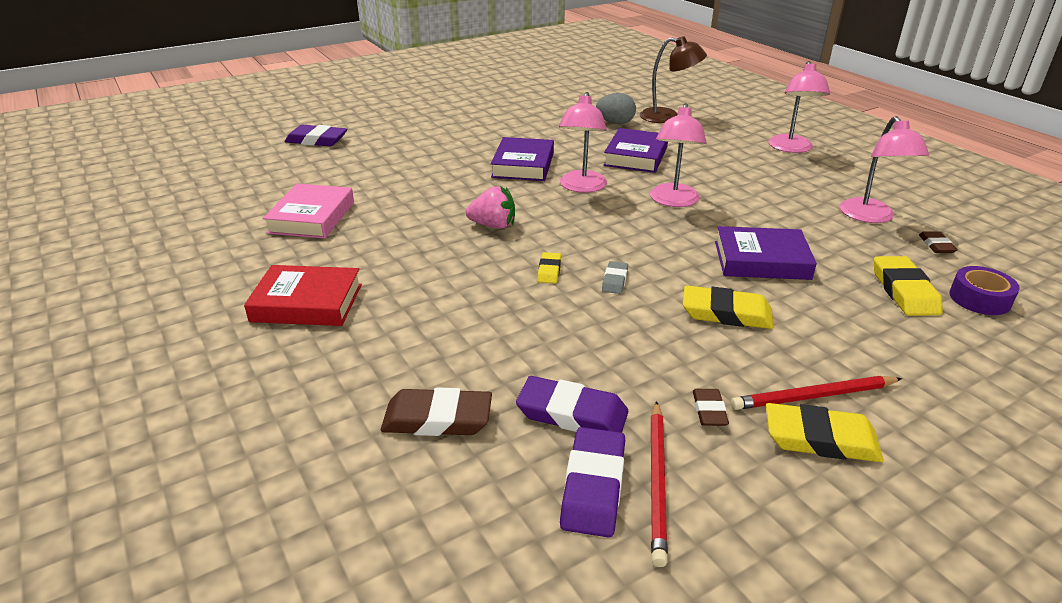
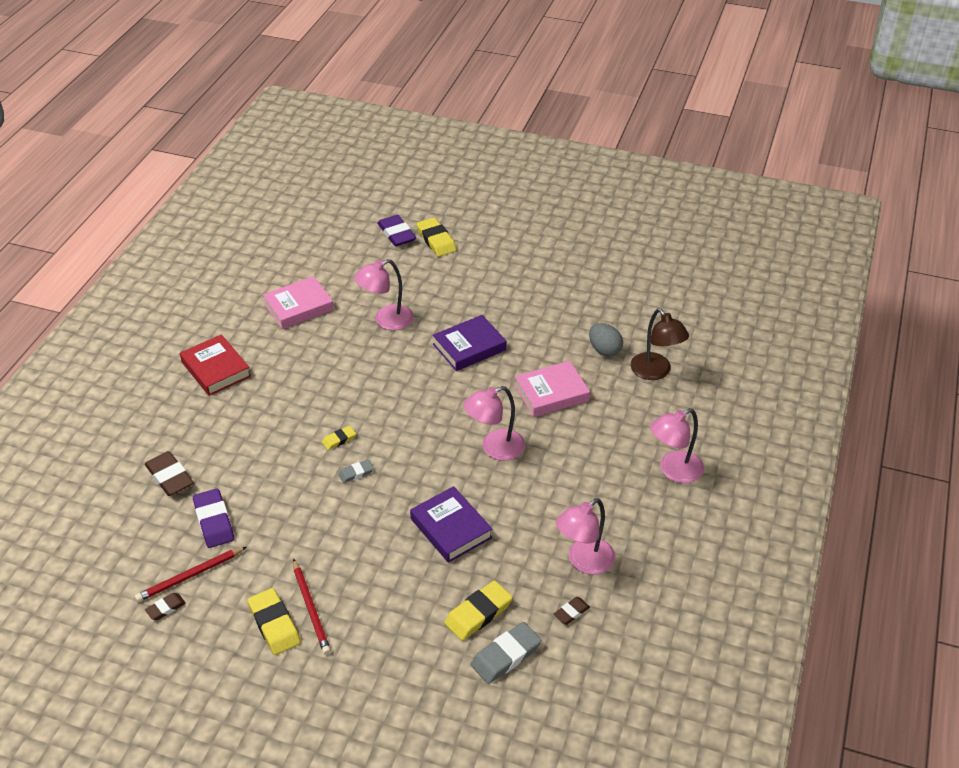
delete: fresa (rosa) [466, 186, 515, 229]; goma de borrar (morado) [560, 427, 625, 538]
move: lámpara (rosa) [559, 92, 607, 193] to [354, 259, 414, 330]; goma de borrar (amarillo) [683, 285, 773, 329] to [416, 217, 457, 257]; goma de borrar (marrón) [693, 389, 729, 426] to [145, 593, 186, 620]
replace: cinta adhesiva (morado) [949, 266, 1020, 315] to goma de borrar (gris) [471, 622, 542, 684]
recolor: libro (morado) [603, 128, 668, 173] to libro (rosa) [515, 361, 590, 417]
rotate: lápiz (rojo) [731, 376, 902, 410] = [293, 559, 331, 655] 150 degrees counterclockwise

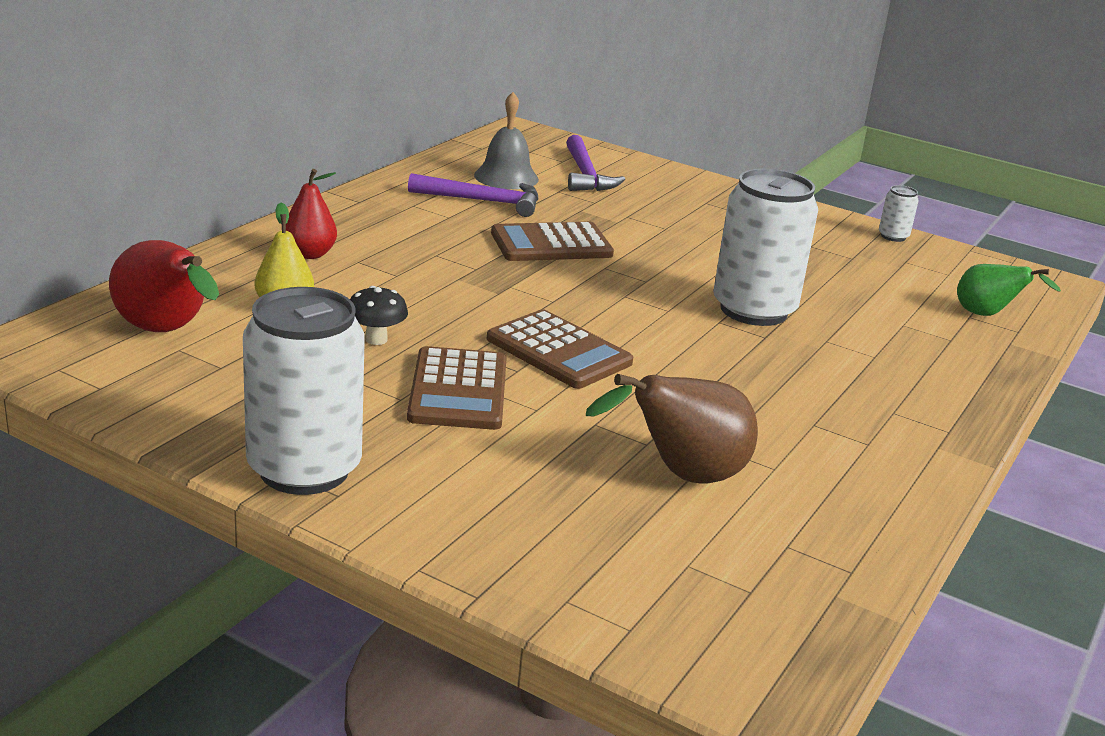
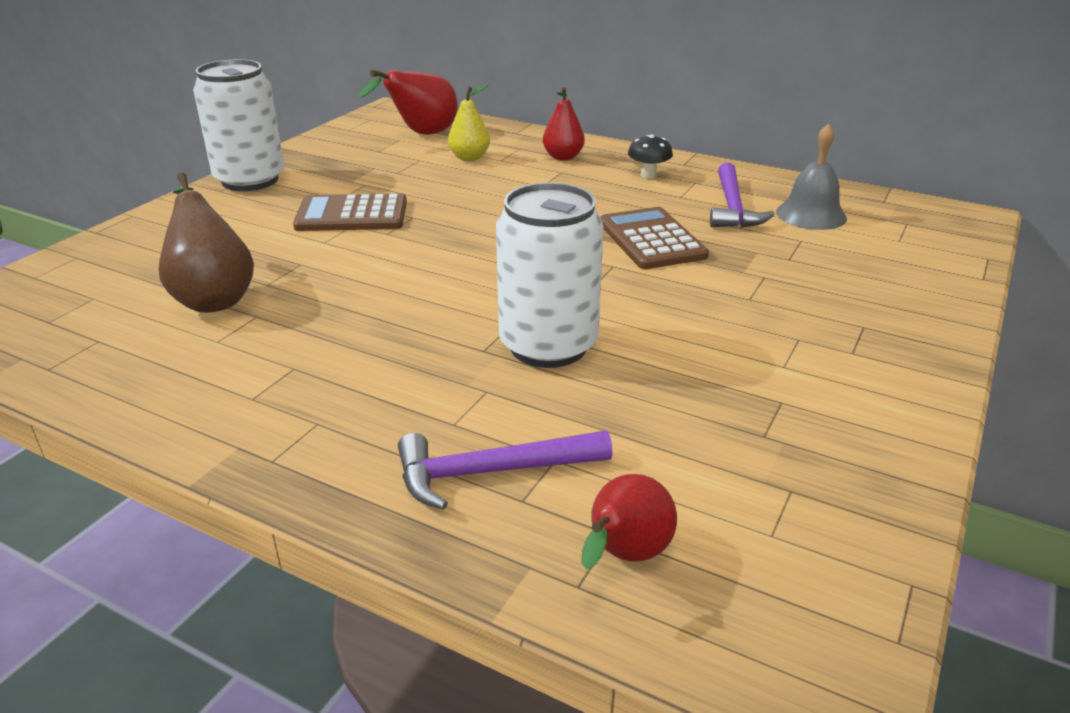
delete: lata (blanco) [879, 185, 919, 242]; calculadora (marrón) [487, 309, 633, 389]
move: martillo (morado) [566, 135, 625, 191] to [398, 431, 612, 510]; seta (negro) [350, 286, 408, 345] to [628, 134, 673, 179]
recolor: pera (verde) [957, 264, 1061, 316] to pera (rojo) [581, 474, 677, 569]

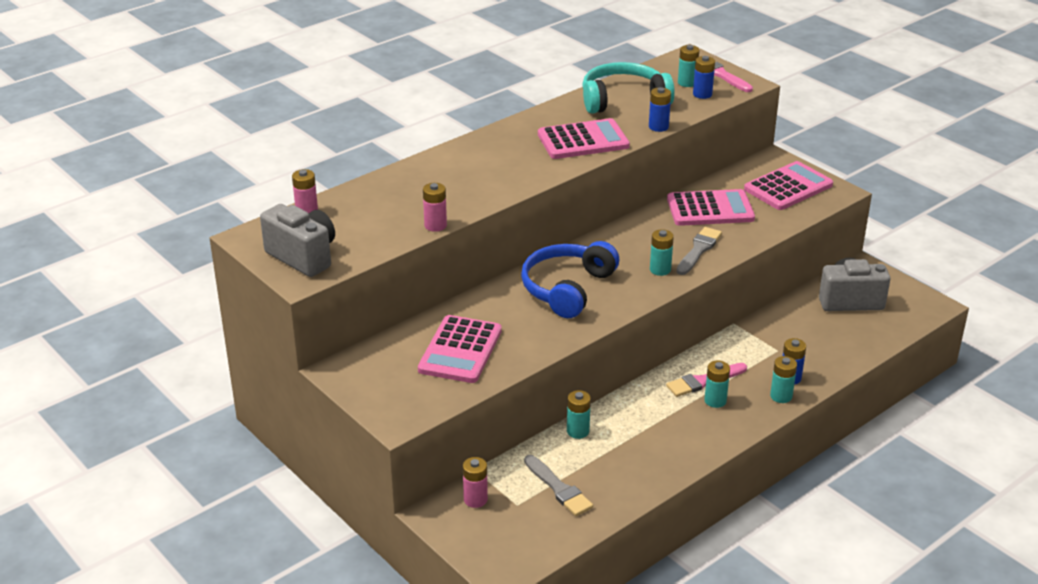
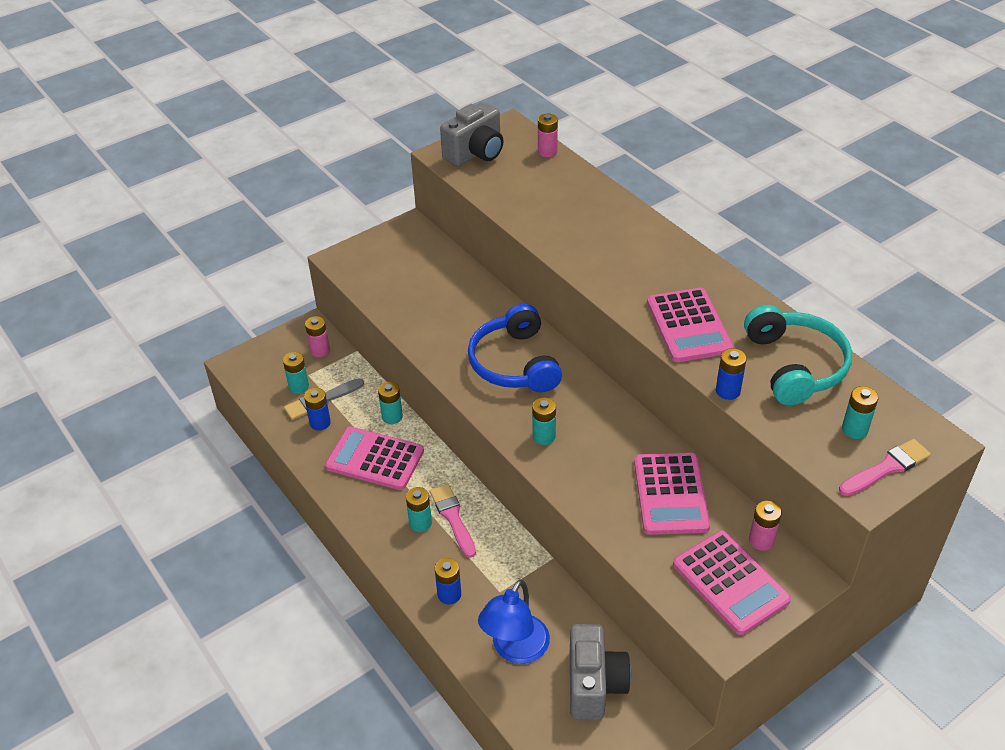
delete: pincel (gris) [676, 227, 722, 275]
insert: lámpara (azul) [478, 579, 550, 664]
move: pila (azul) [693, 56, 715, 99] to [304, 388, 331, 431]; pila (rosa) [423, 183, 447, 232] to [749, 500, 782, 551]; calculadora (rosa) [418, 315, 502, 383] to [325, 427, 424, 490]; pila (turquesa) [770, 356, 797, 403] to [283, 352, 309, 394]
rotate: auriculares (azul) [521, 241, 619, 318] = [468, 304, 562, 393] 135 degrees counterclockwise

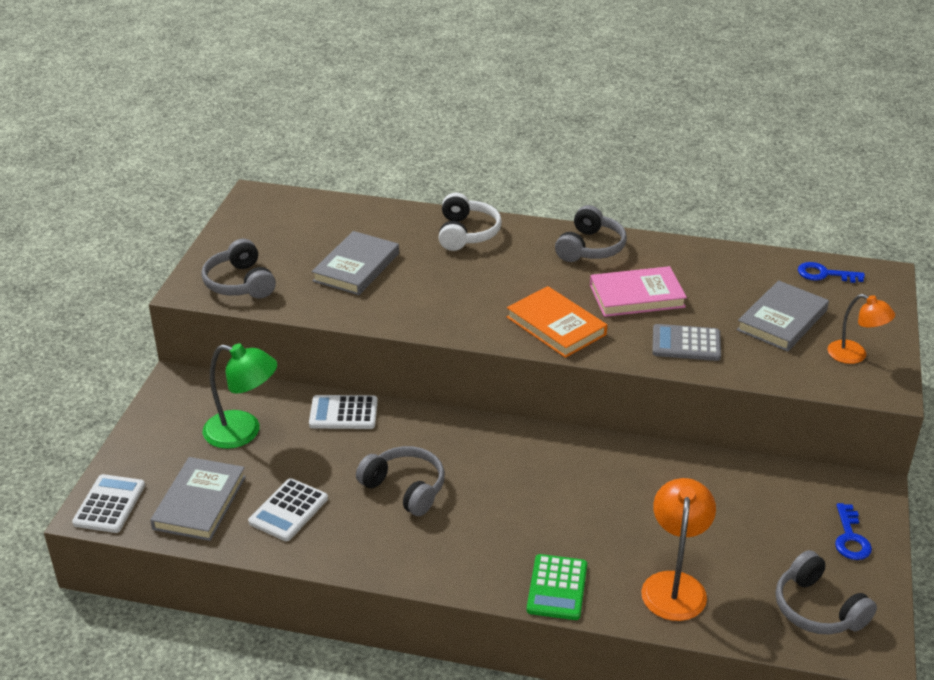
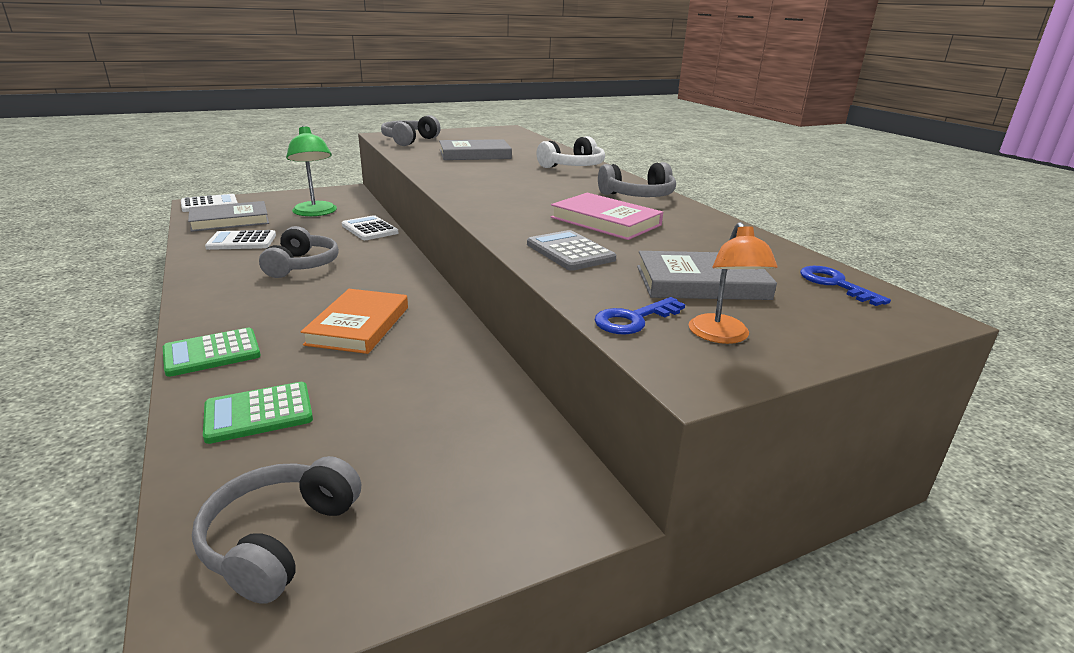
move: libro (naranja) [507, 286, 607, 358] to [301, 289, 408, 354]; llave (azul) [835, 503, 872, 560] to [595, 297, 685, 335]
replace: lámpara (naranja) [641, 478, 716, 621] to calculadora (verde) [203, 382, 313, 444]

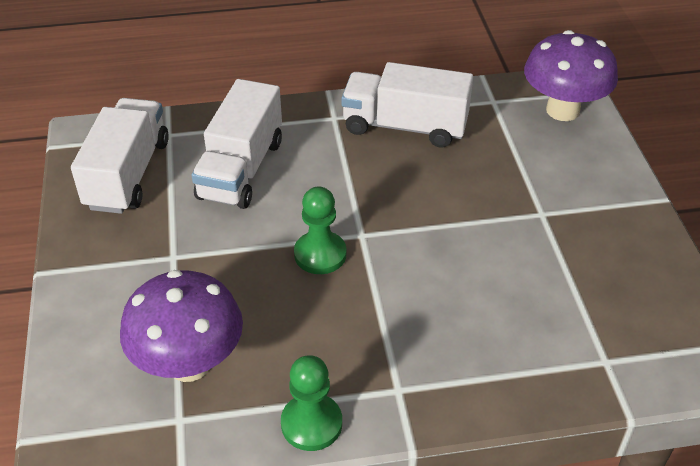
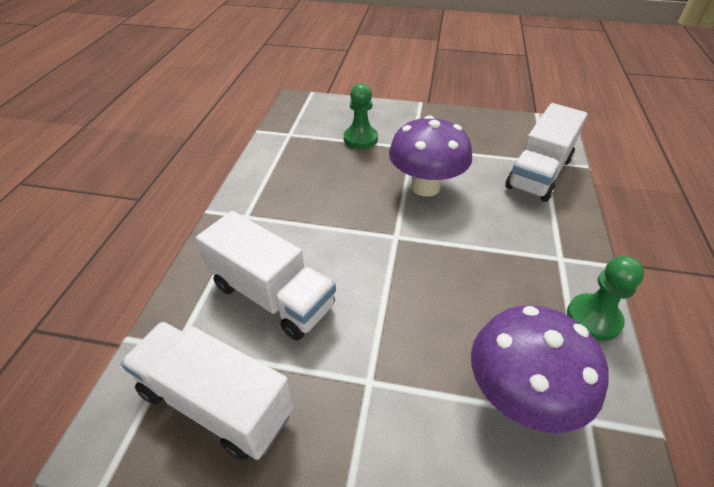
move: seta (morado) [524, 30, 618, 121] to [389, 115, 472, 197]; camión (blanco) [341, 62, 473, 147] to [505, 103, 587, 202]; peón (verde) [294, 186, 346, 274] to [344, 83, 378, 149]

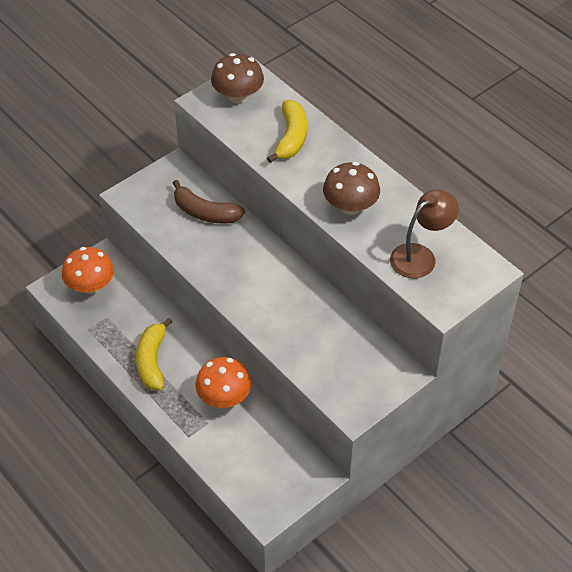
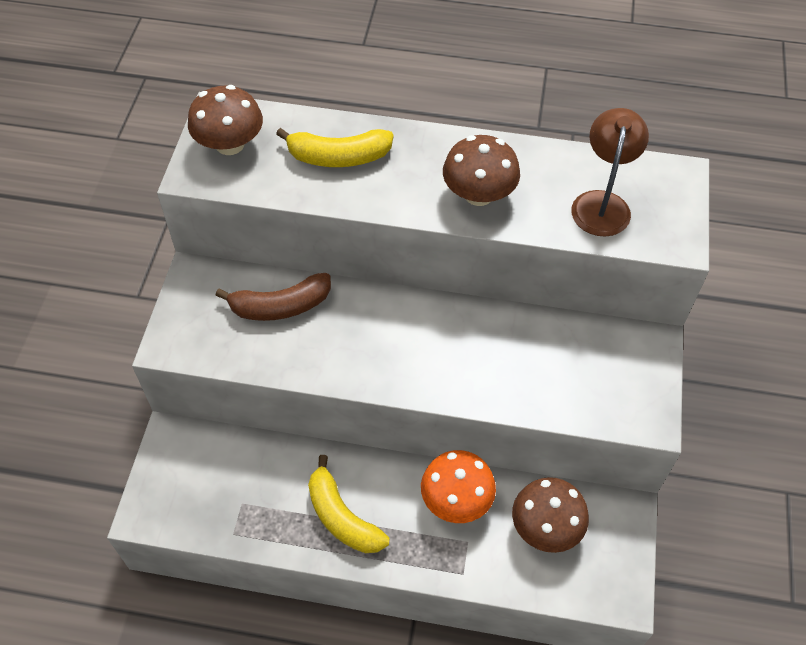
delete: seta (naranja) [62, 247, 114, 294]
insert: seta (marrón) [512, 477, 589, 553]
rotate: plátano (amarillo) [267, 100, 307, 163] = [276, 128, 393, 167] 120 degrees clockwise

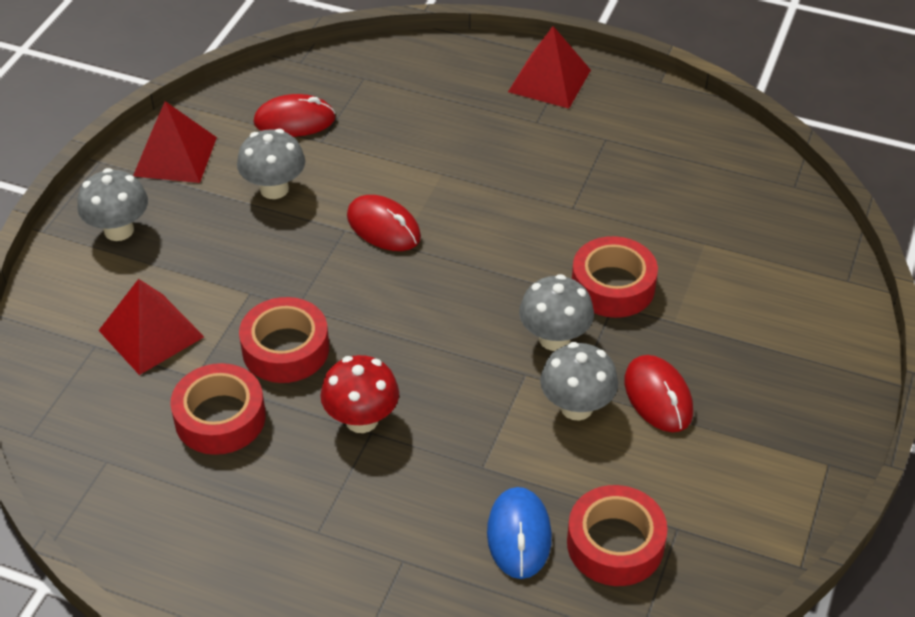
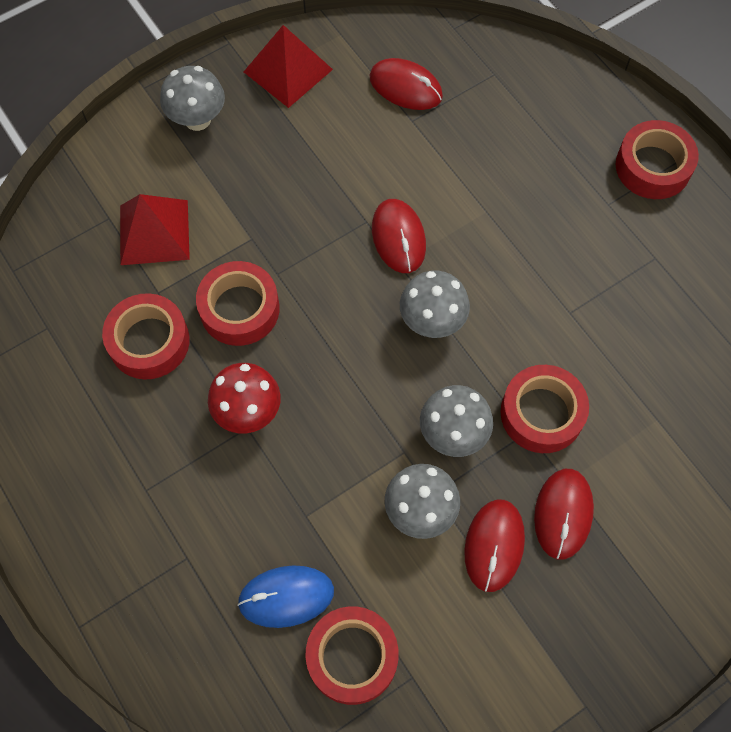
insert: ratón (rojo) [534, 469, 594, 559]
move: seta (gris) [237, 129, 305, 199] to [400, 271, 470, 338]
replace: pirámide (rojo) [508, 26, 591, 109] to cinta adhesiva (rojo) [616, 120, 699, 199]
rotate: ratón (azul) [487, 487, 552, 579] = [237, 565, 334, 628] 45 degrees clockwise

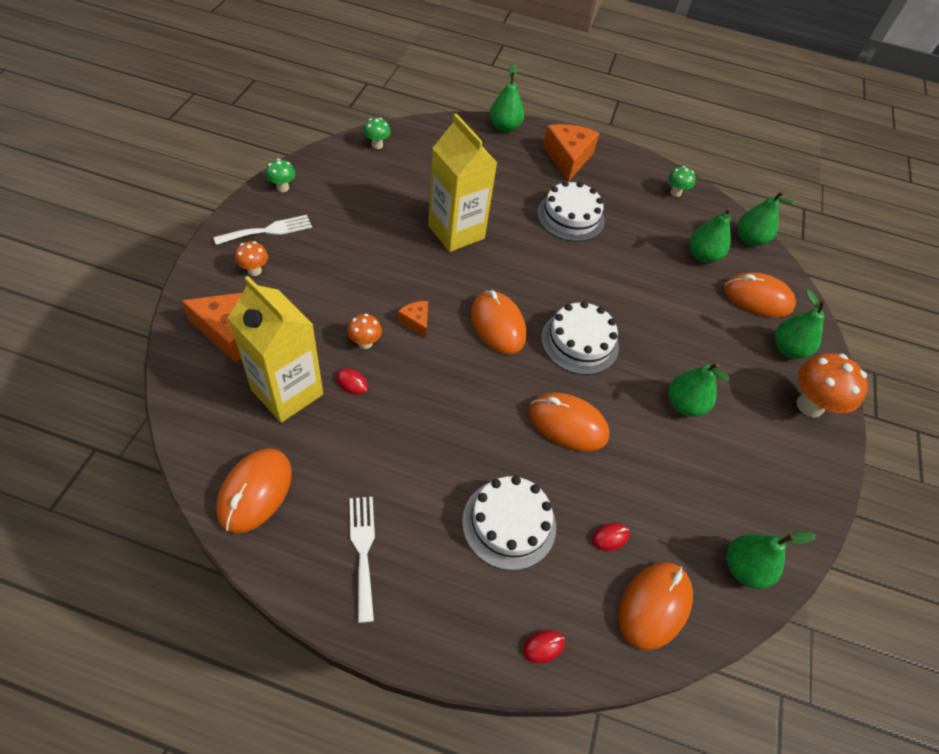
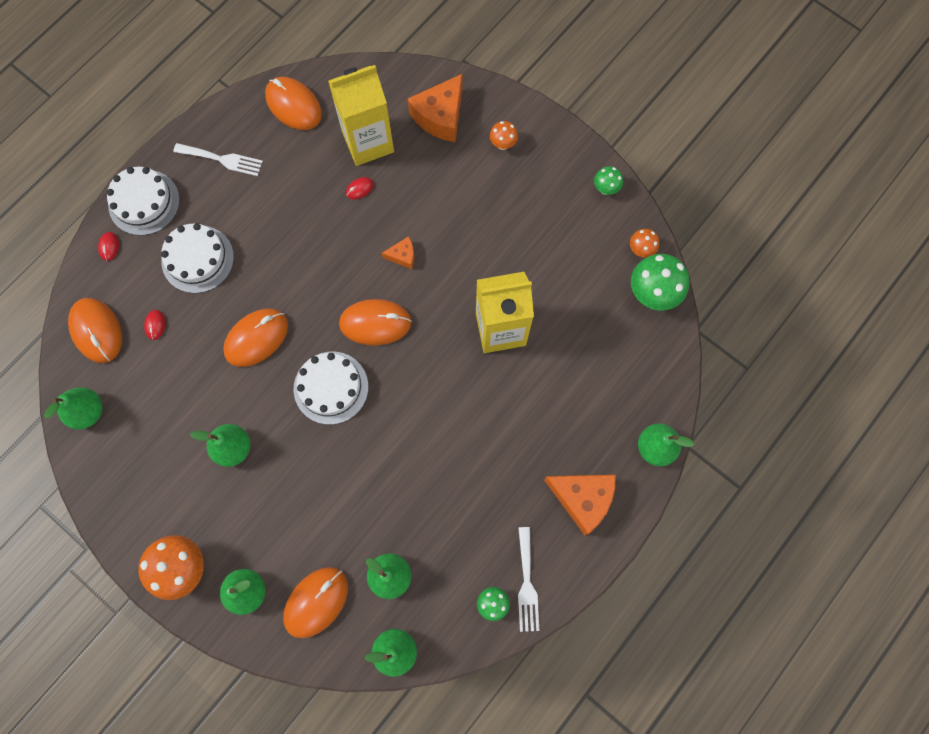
move: tarta (blanco) [537, 181, 605, 242] to [107, 167, 180, 236]; tenedor (blanco) [213, 215, 312, 245] to [518, 527, 539, 632]; seta (naranja) [347, 314, 382, 349] to [630, 229, 660, 258]
resize: seta (verde) [364, 118, 391, 149] = [631, 254, 690, 311] x1.90

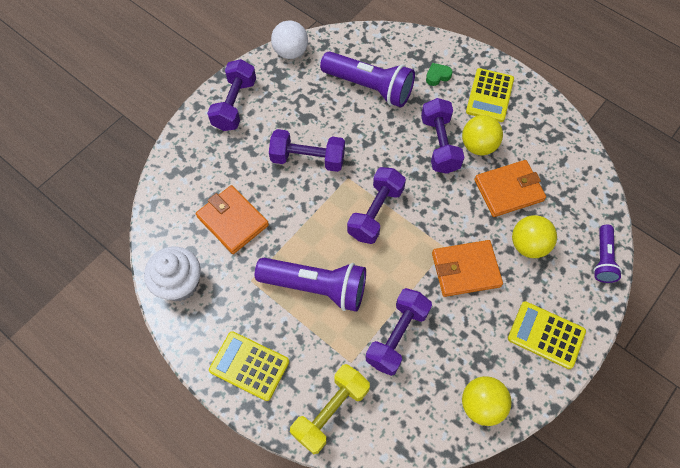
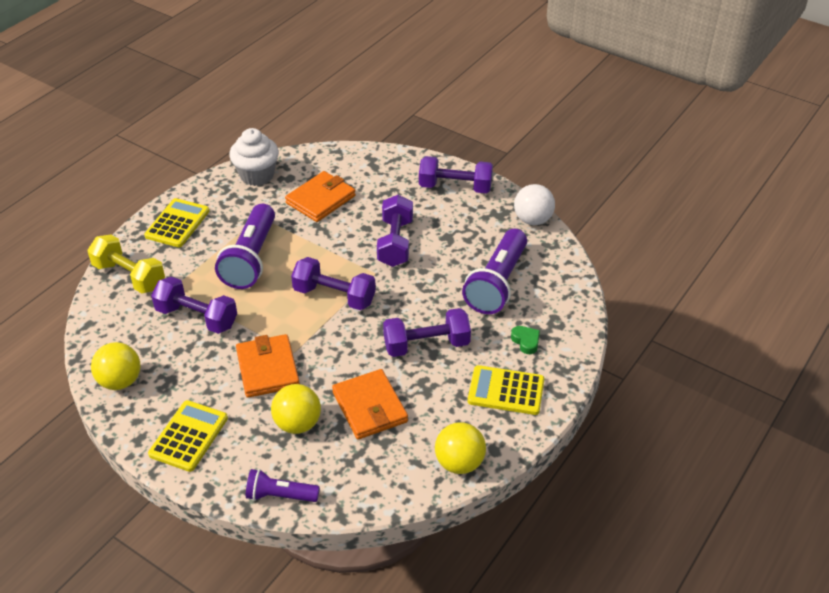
move: pelota (amarillo) [462, 115, 503, 155] to [435, 422, 486, 474]

